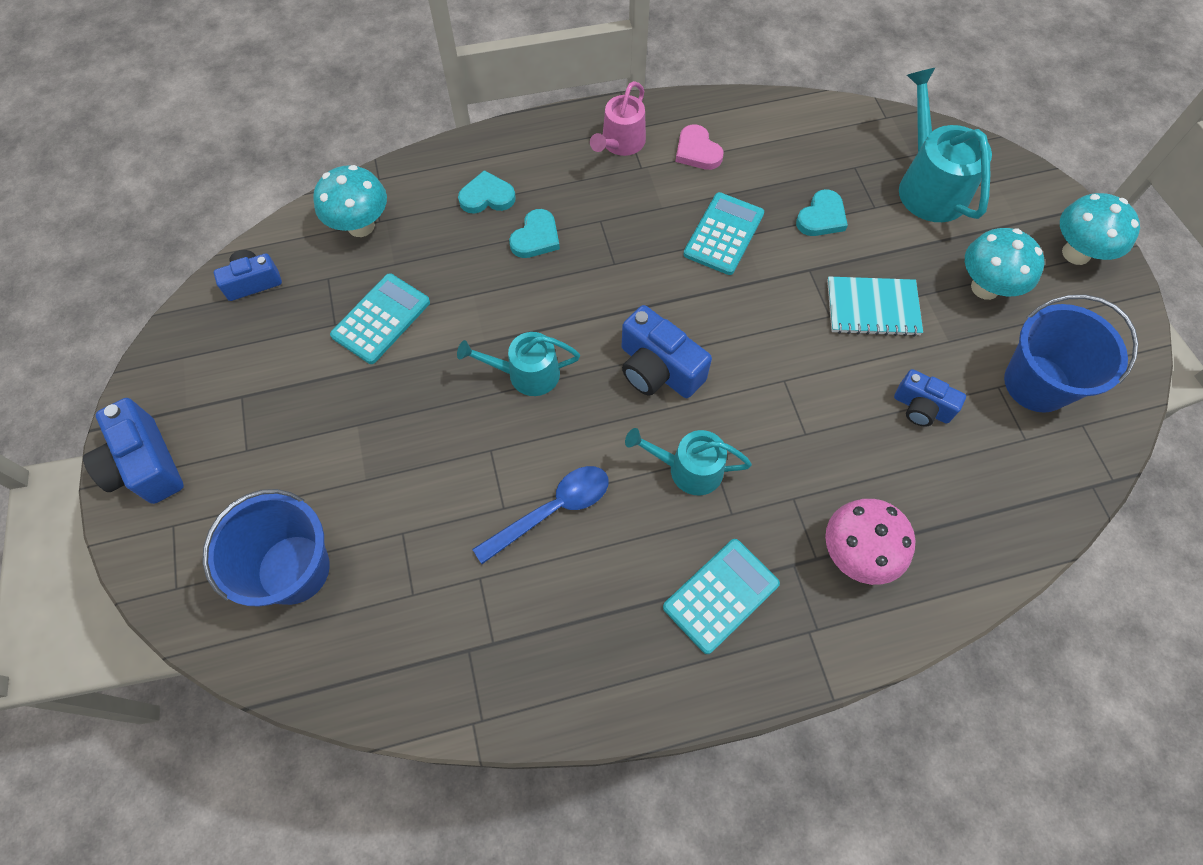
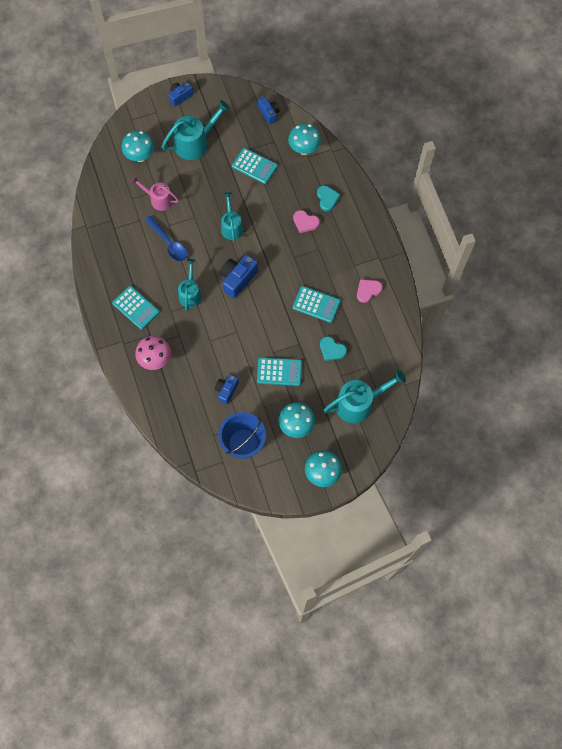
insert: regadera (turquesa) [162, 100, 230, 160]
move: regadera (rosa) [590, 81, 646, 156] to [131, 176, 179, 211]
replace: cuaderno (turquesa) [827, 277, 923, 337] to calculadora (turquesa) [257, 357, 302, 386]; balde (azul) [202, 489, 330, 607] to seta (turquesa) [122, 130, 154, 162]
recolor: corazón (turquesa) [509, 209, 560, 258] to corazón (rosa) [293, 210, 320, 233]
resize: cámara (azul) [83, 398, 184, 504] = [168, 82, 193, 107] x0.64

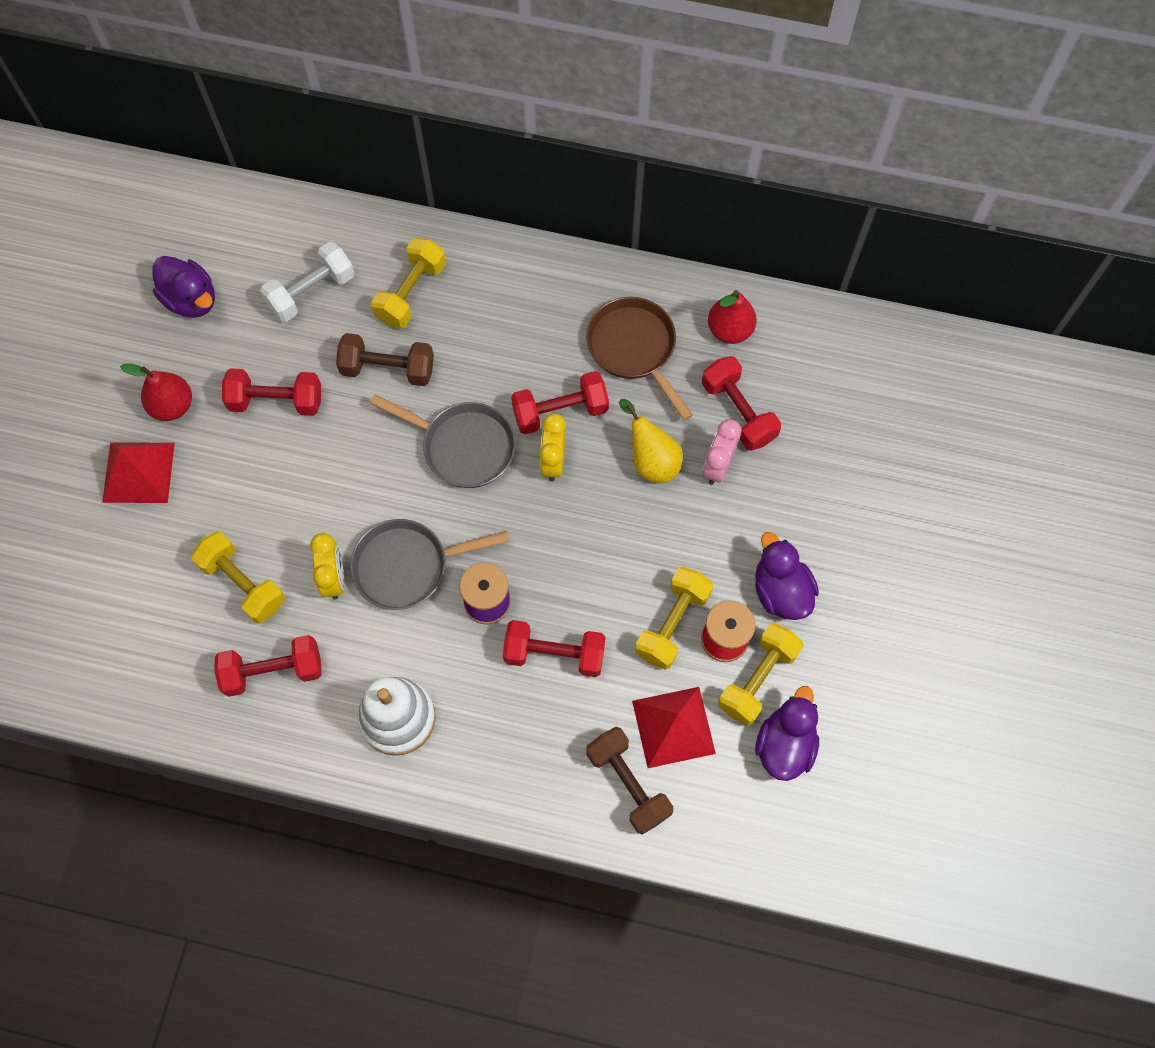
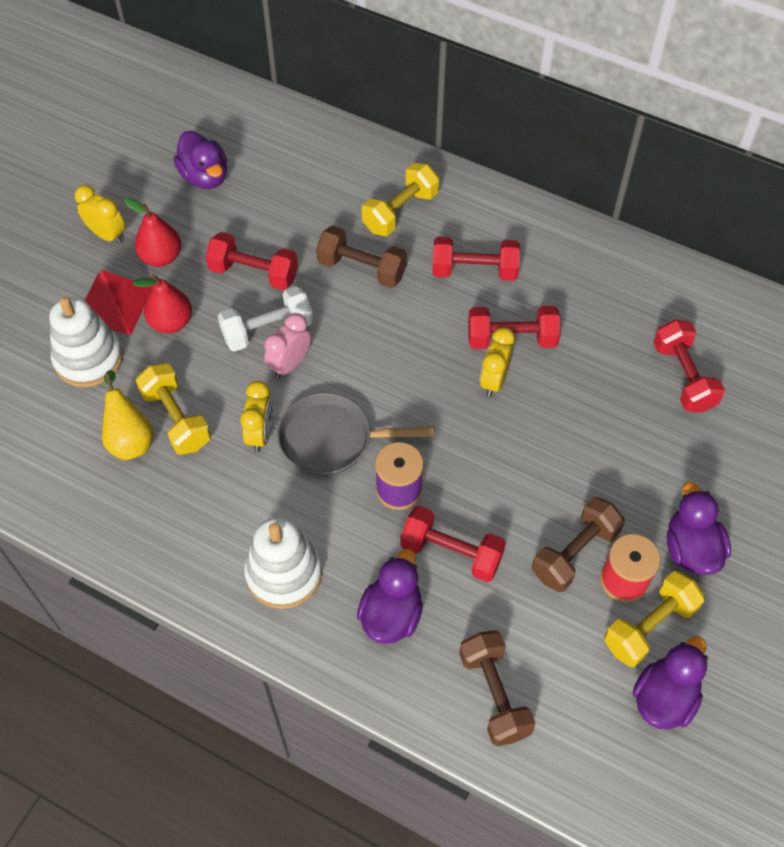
delete: sartén (marrón) [586, 297, 693, 421]; sartén (gris) [370, 395, 516, 488]; pirámide (rojo) [632, 687, 716, 768]
insert: despertador (amarillo) [75, 185, 125, 244]; juguete apilable (blanco) [50, 297, 123, 388]; pato (morado) [357, 549, 423, 644]
move: mancuerna (blanco) [260, 242, 354, 322] to [218, 286, 313, 352]; pera (rojo) [708, 290, 757, 344] to [132, 274, 192, 333]; pera (amarillo) [619, 399, 683, 483] to [102, 370, 153, 460]; despertador (rosa) [703, 419, 741, 485] to [264, 313, 311, 379]; mancuerna (rojo) [214, 635, 322, 697] to [432, 237, 520, 281]
recolor: mancuerna (amarillo) [635, 567, 713, 670] to mancuerna (marrón) [532, 497, 625, 592]

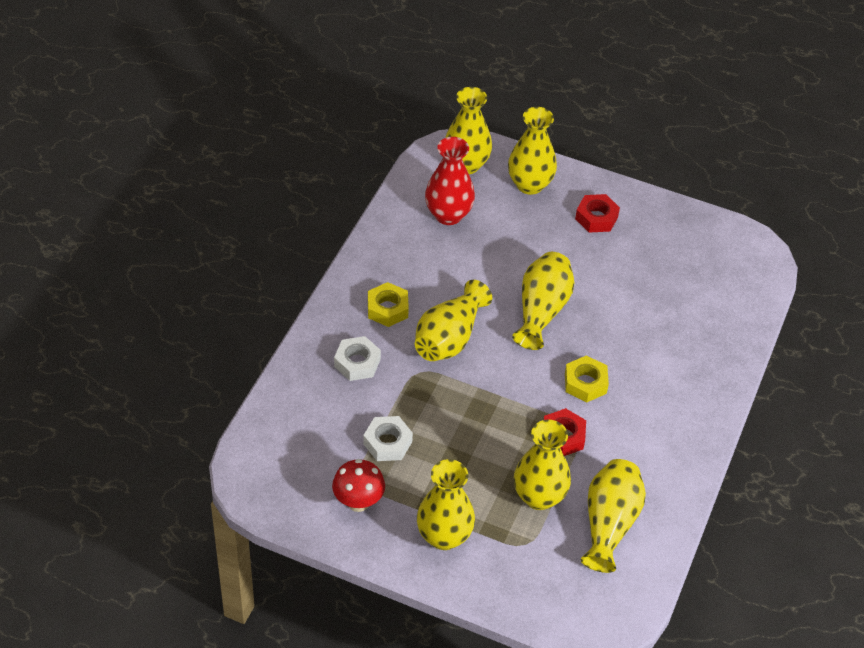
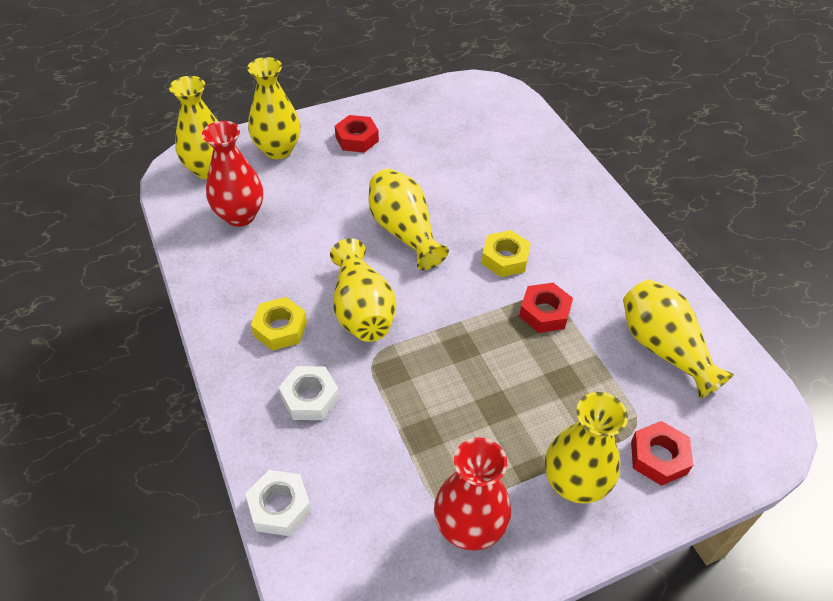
delete: florero (amarillo) [514, 420, 571, 510]
insert: tuerca (rojo) [631, 421, 693, 486]
move: tuerca (blanco) [363, 416, 413, 461] to [245, 470, 311, 536]
replace: seta (rojo) [332, 459, 385, 512] to florero (rojo) [434, 437, 511, 550]

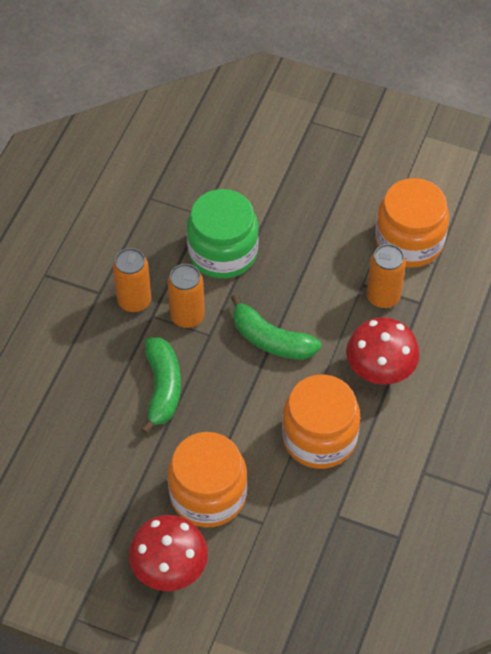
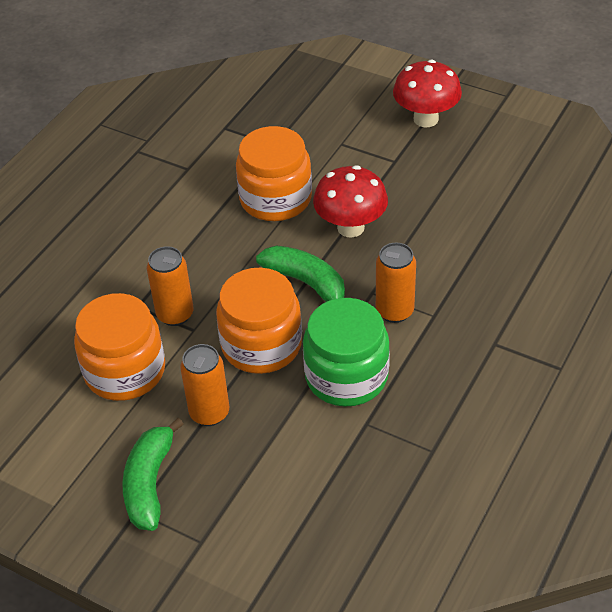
move: lata (naranja) [113, 248, 151, 313] to [180, 344, 229, 426]; seta (rojo) [346, 317, 420, 385] to [313, 165, 388, 238]; plátano (verde) [141, 337, 181, 434] to [122, 418, 184, 531]; tarro (naranja) [168, 432, 247, 527] to [216, 268, 302, 374]

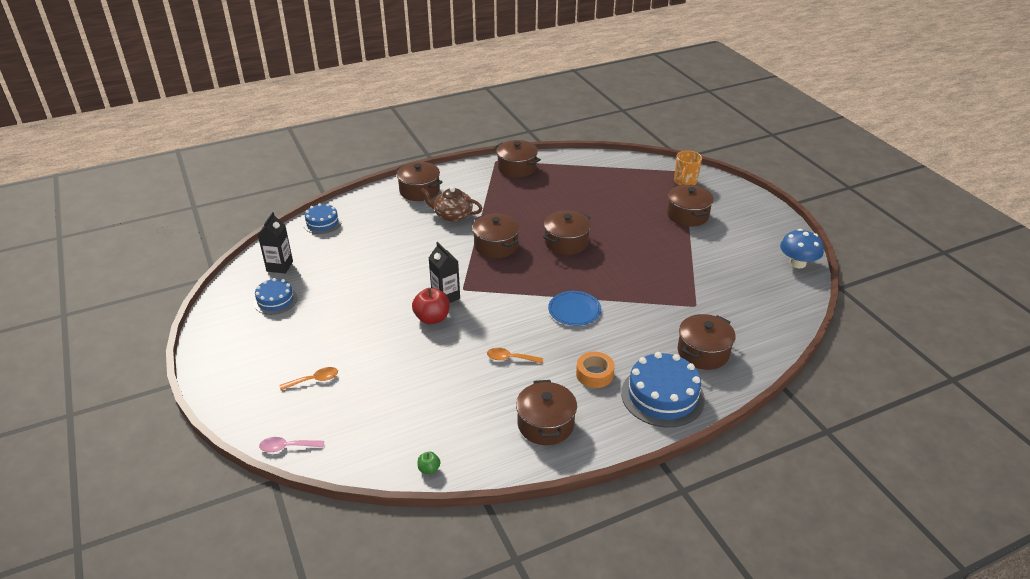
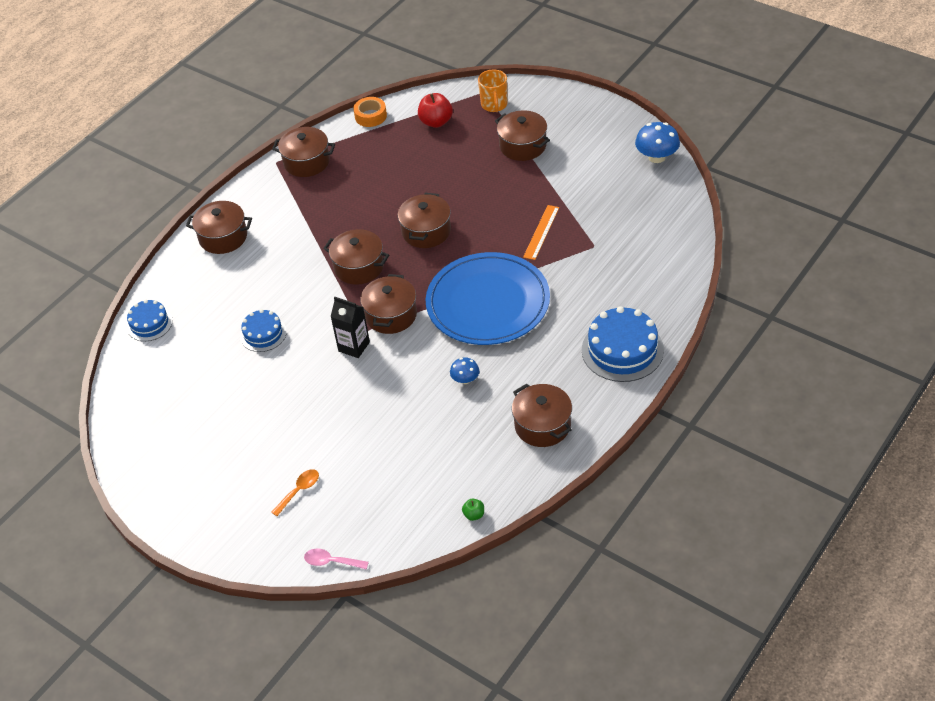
delete: tetera (marrón) [420, 187, 482, 222]; cartón de leche (negro) [258, 212, 293, 274]
insert: regla (naranja) [523, 205, 559, 260]
move: tarta (azul) [254, 278, 297, 315] to [240, 309, 287, 352]; manzana (rojo) [412, 288, 450, 324] to [418, 93, 453, 128]; olla (marrón) [678, 314, 736, 370] to [360, 274, 417, 334]; cinta adhesiva (naranja) [576, 352, 615, 388] to [353, 97, 387, 127]
replace: cuchara (naranja) [487, 348, 543, 364] to seta (azul) [450, 357, 479, 384]
rotate: cuchara (rosa) [259, 437, 324, 452] = [304, 549, 369, 570] 45 degrees clockwise
resize: plato (azul) [548, 291, 601, 326] = [426, 252, 550, 345] x2.19

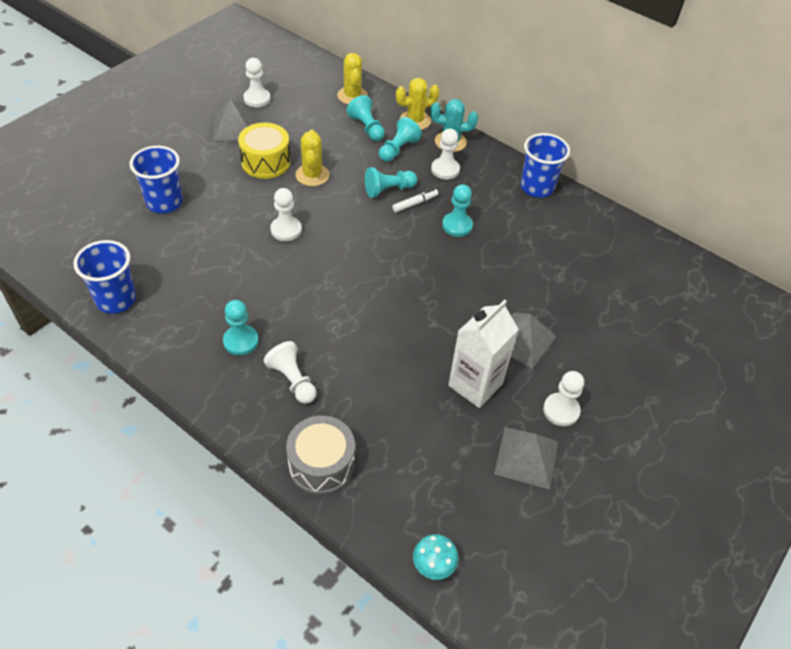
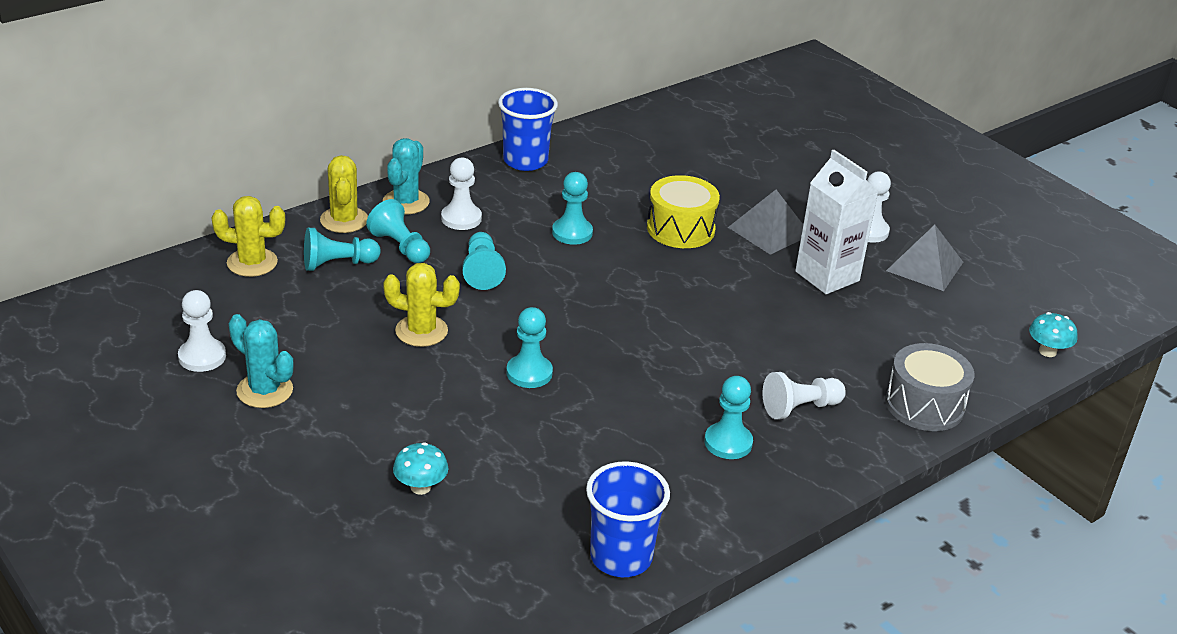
delete: rotulador (blanco) [392, 189, 438, 212]
move: tambor (amarillo) [238, 123, 291, 179] to [647, 175, 720, 248]
replace: pirámide (gris) [213, 99, 256, 141] to cactus (turquesa) [229, 314, 294, 408]; vaso (azul) [129, 146, 183, 213] to seta (turquesa) [393, 442, 448, 495]
recolor: peón (blanco) [270, 188, 302, 241] to peón (turquesa) [506, 307, 553, 388]

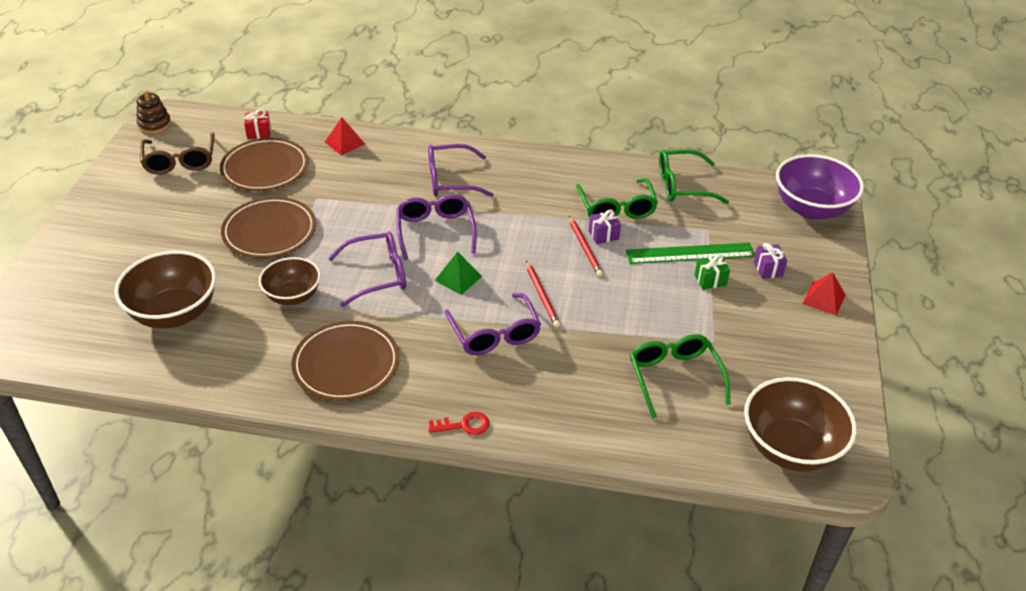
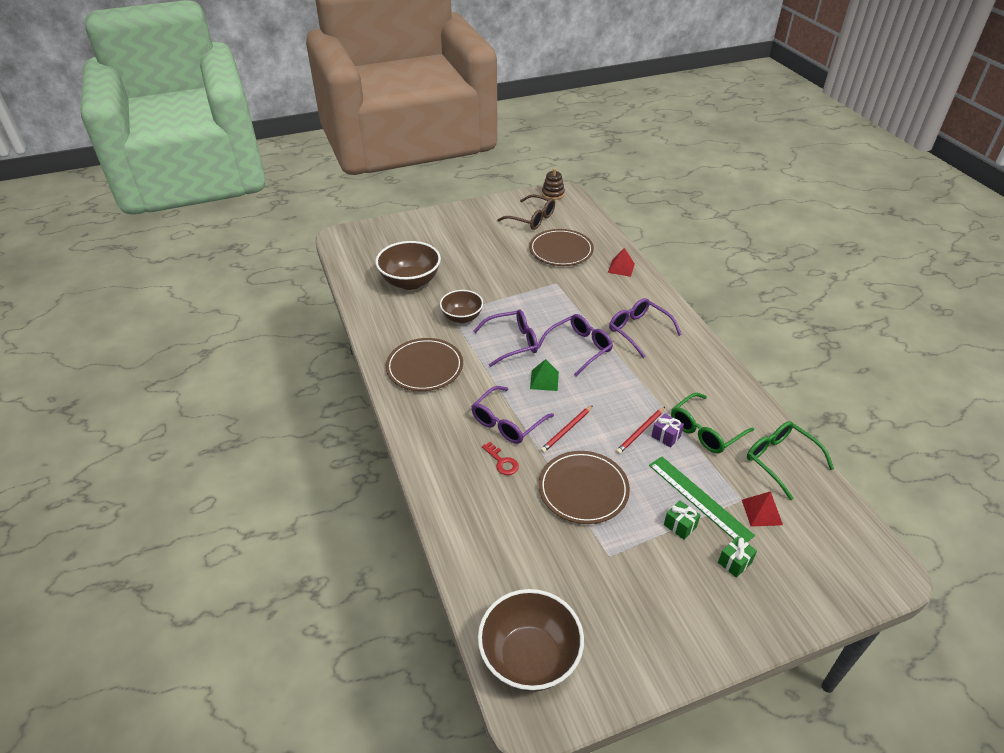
delete: regalo (rojo) [244, 109, 271, 139]; cuenco (morado) [776, 154, 864, 220]; gafas (verde) [630, 334, 731, 419]
move: plato (marrón) [221, 197, 316, 258] to [539, 451, 630, 524]; pirámide (rojo) [802, 272, 846, 316] to [742, 491, 783, 527]; llave (rojo) [428, 412, 490, 435] to [482, 442, 519, 475]
recolor: regalo (morado) [754, 243, 787, 279] to regalo (verde) [718, 536, 757, 578]
rotate: gafas (marrón) [140, 133, 215, 174] = [497, 194, 555, 230] 105 degrees counterclockwise; gafas (morado) [328, 232, 406, 307] = [474, 309, 538, 367] 60 degrees counterclockwise

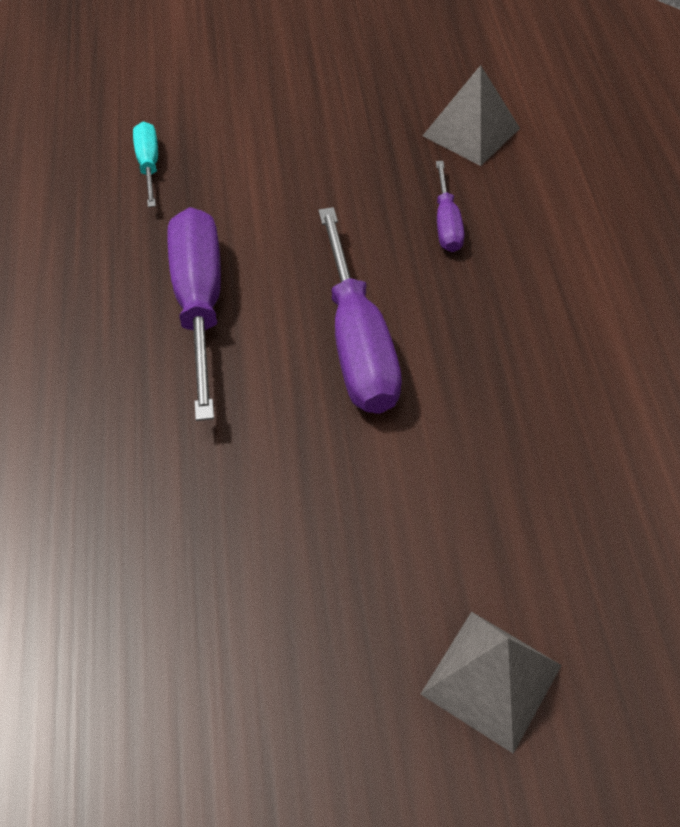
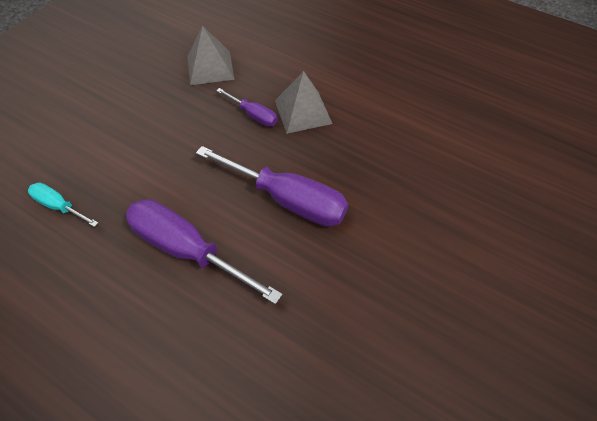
move: pirámide (gris) [421, 611, 562, 754] to [275, 71, 332, 134]

